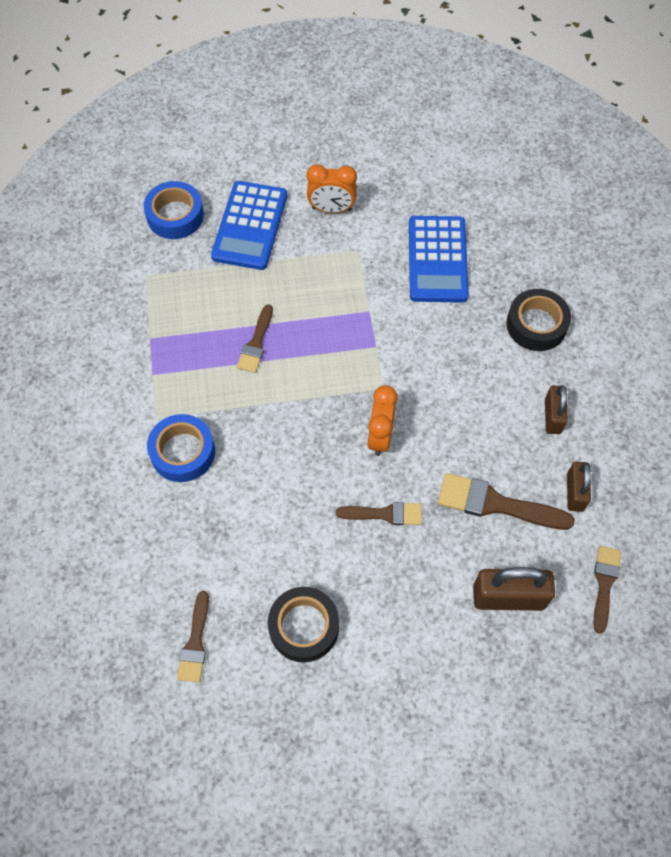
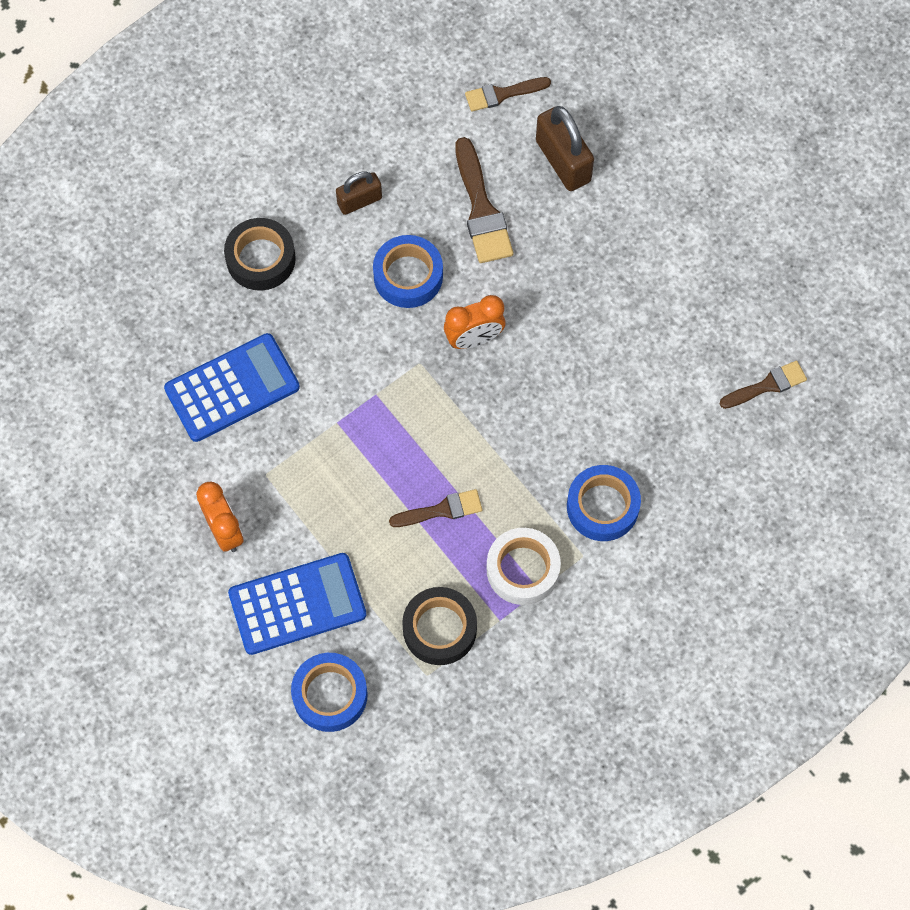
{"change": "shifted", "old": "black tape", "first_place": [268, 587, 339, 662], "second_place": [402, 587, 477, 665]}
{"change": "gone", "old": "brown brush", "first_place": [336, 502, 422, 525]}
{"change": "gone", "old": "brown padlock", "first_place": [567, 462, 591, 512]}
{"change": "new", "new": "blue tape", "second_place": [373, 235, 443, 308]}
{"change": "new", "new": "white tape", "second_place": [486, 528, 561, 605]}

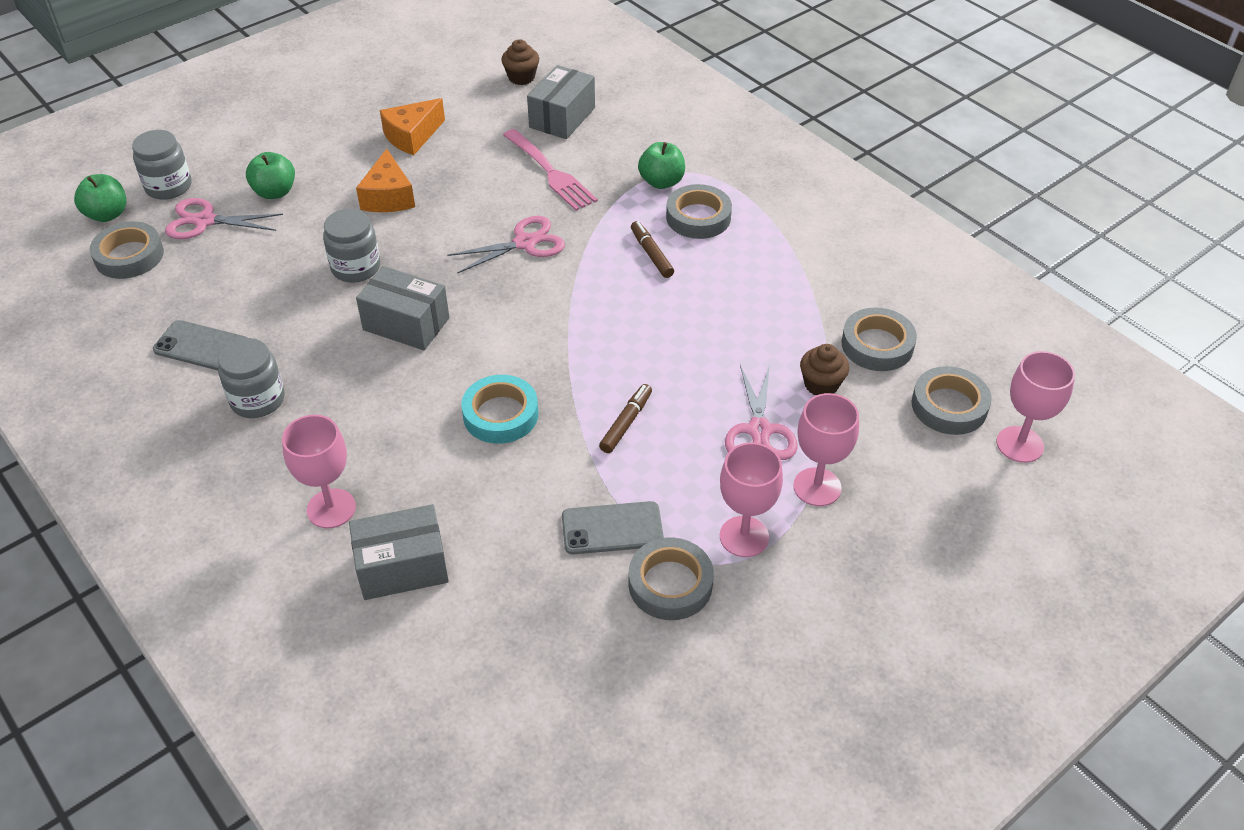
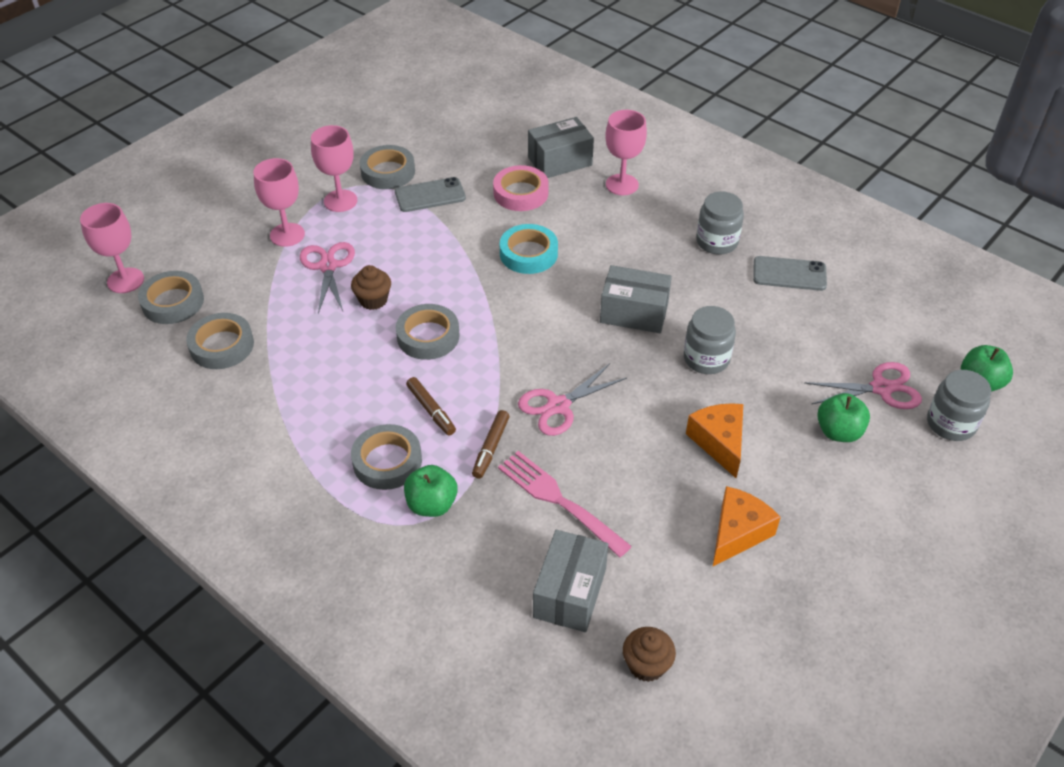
{"change": "shifted", "old": "grey tape", "first_place": [90, 222, 164, 279], "second_place": [396, 304, 459, 360]}
{"change": "shifted", "old": "brown marker", "first_place": [599, 384, 652, 453], "second_place": [472, 410, 510, 479]}
{"change": "shifted", "old": "brown cupcake", "first_place": [800, 344, 849, 395], "second_place": [351, 265, 391, 310]}
{"change": "new", "new": "pink tape", "second_place": [493, 165, 549, 211]}

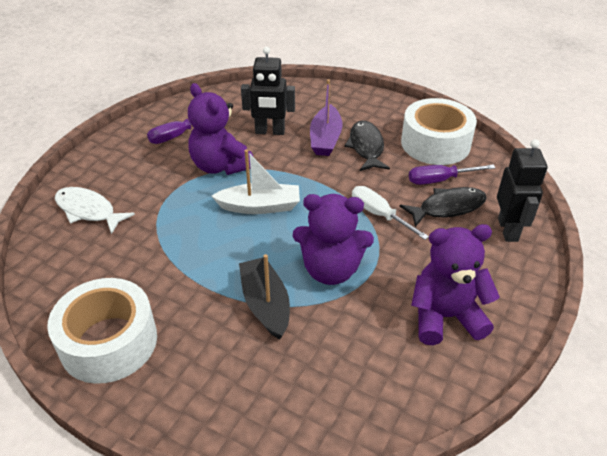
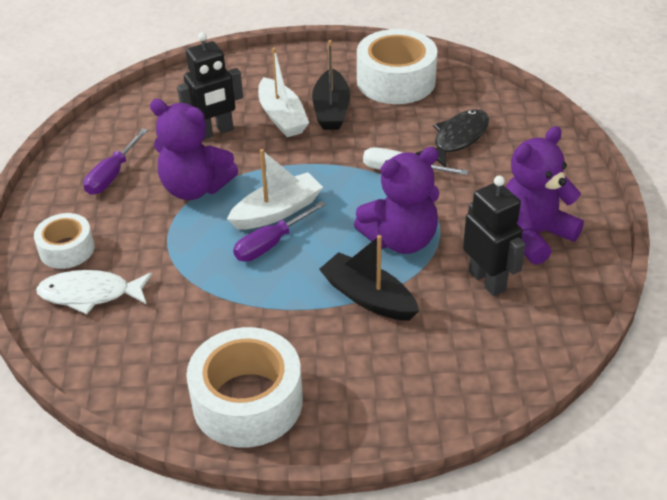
{"change": "repainted", "old": "purple boat", "new": "white boat", "first_place": [310, 79, 343, 156], "second_place": [258, 48, 309, 137]}
{"change": "swapped", "old": "black fish", "new": "black boat", "first_place": [344, 120, 390, 171], "second_place": [312, 40, 350, 130]}
{"change": "shifted", "old": "purple screwdriver", "first_place": [409, 165, 495, 185], "second_place": [233, 201, 326, 262]}
{"change": "shifted", "old": "black robot", "first_place": [497, 139, 547, 242], "second_place": [463, 175, 526, 296]}
{"change": "new", "new": "white tape", "second_place": [34, 213, 95, 269]}

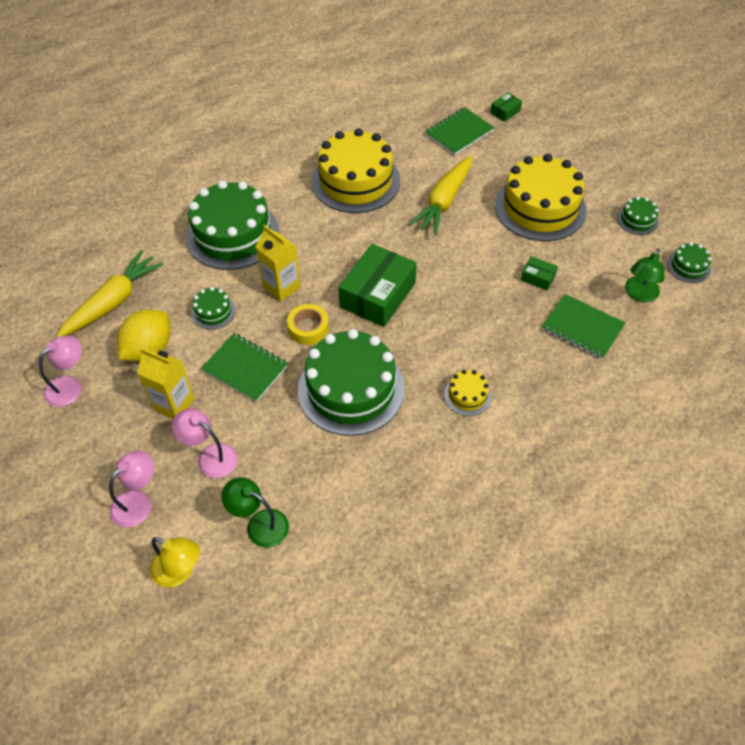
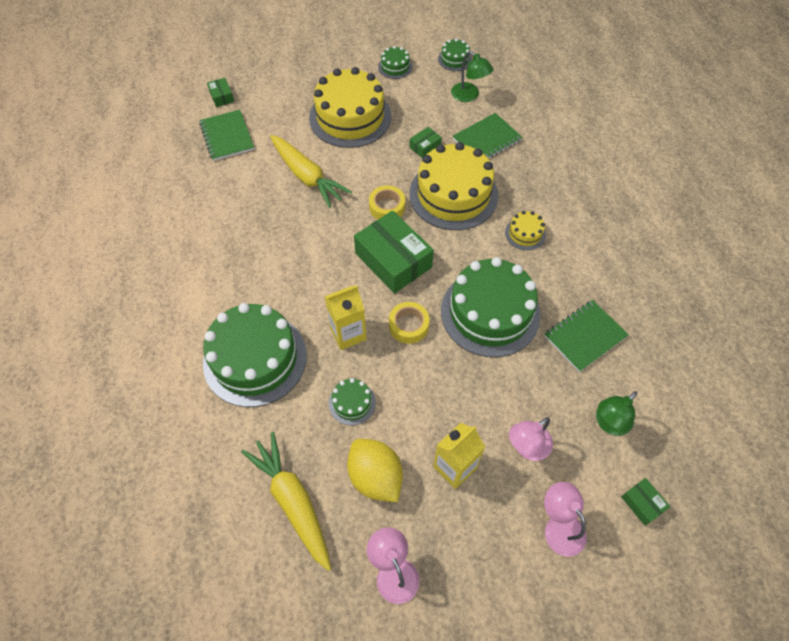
{"change": "swapped", "old": "yellow lamp", "new": "green box", "first_place": [150, 537, 200, 588], "second_place": [621, 478, 670, 525]}
{"change": "shifted", "old": "green notebook", "first_place": [201, 333, 288, 402], "second_place": [544, 300, 629, 372]}
{"change": "shifted", "old": "yellow cake", "first_place": [312, 128, 400, 213], "second_place": [409, 142, 498, 230]}
{"change": "new", "new": "yellow tape", "second_place": [369, 186, 405, 220]}

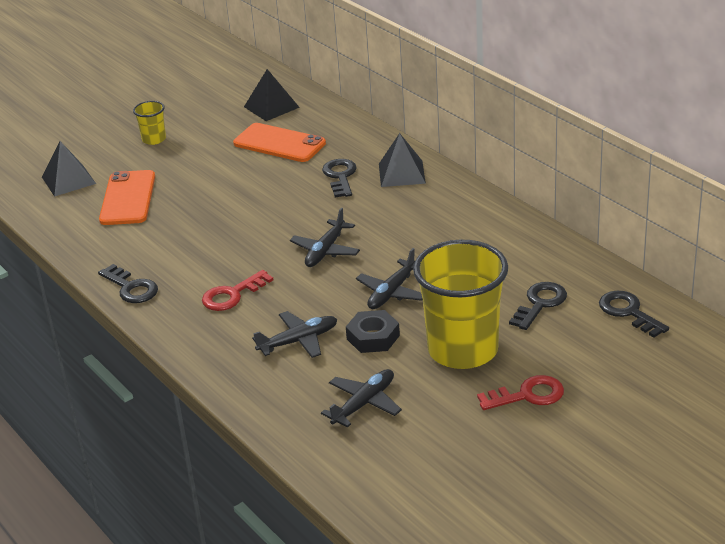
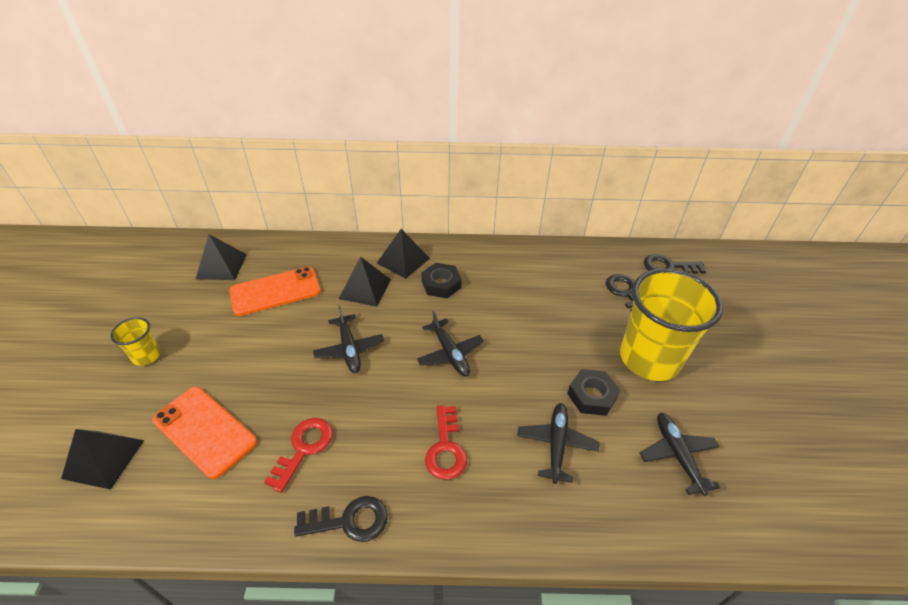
{"change": "swapped", "old": "black key", "new": "black pyramid", "first_place": [322, 159, 357, 197], "second_place": [339, 256, 391, 307]}
{"change": "shifted", "old": "black plane", "first_place": [356, 248, 423, 309], "second_place": [313, 306, 384, 373]}
{"change": "shifted", "old": "red key", "first_place": [477, 375, 564, 410], "second_place": [264, 418, 333, 493]}
{"change": "new", "new": "black nut", "second_place": [421, 263, 462, 298]}

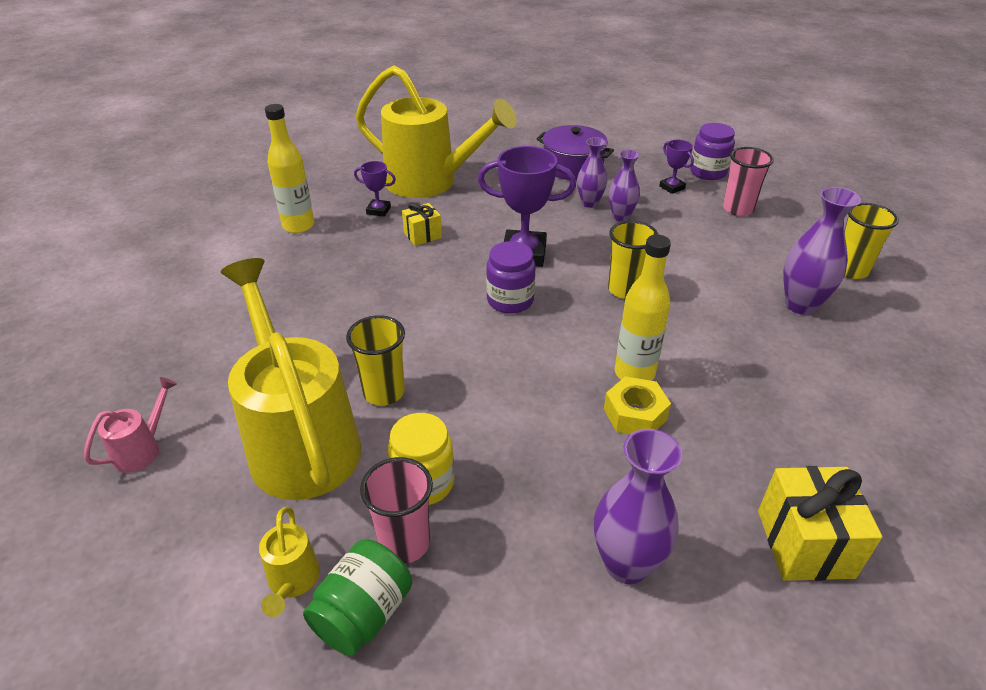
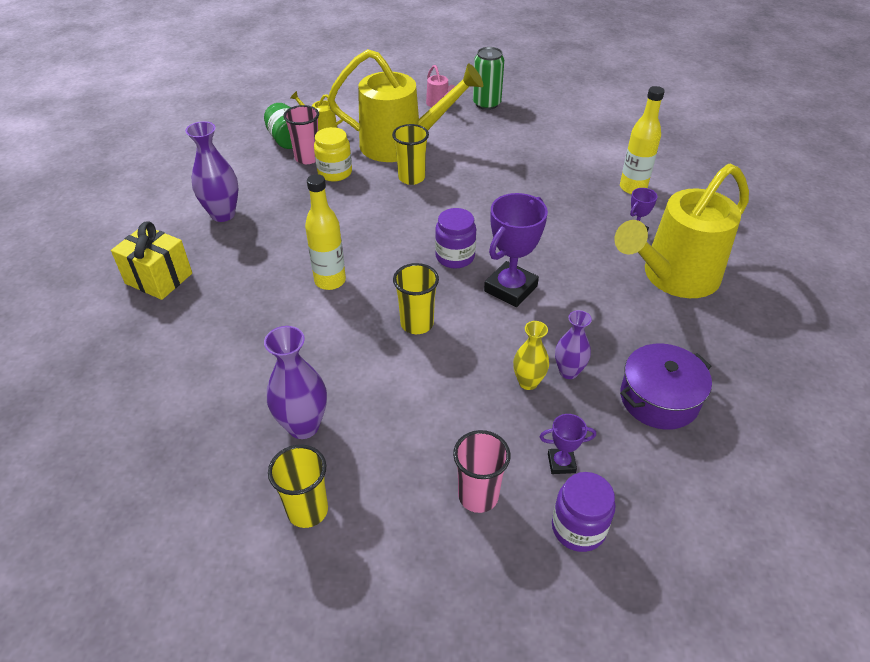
{"change": "gone", "old": "yellow gift", "first_place": [402, 202, 442, 246]}
{"change": "gone", "old": "yellow nut", "first_place": [604, 376, 671, 434]}
{"change": "repainted", "old": "purple vase", "new": "yellow vase", "first_place": [609, 150, 640, 221], "second_place": [513, 321, 549, 390]}
{"change": "new", "new": "green can", "second_place": [473, 47, 504, 110]}

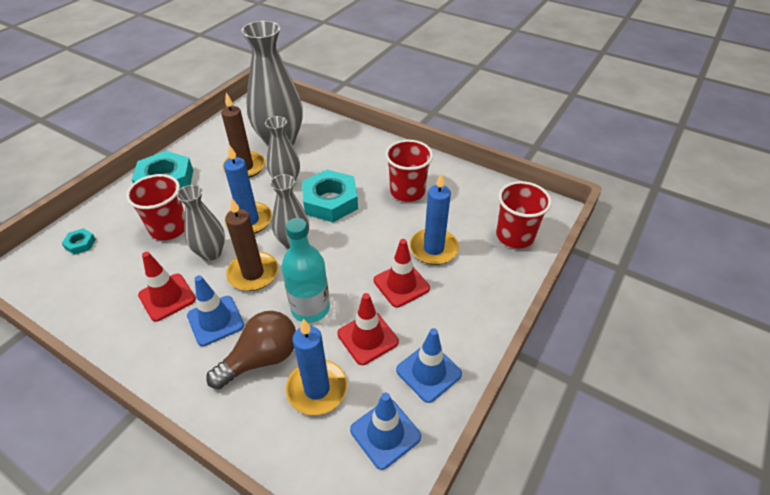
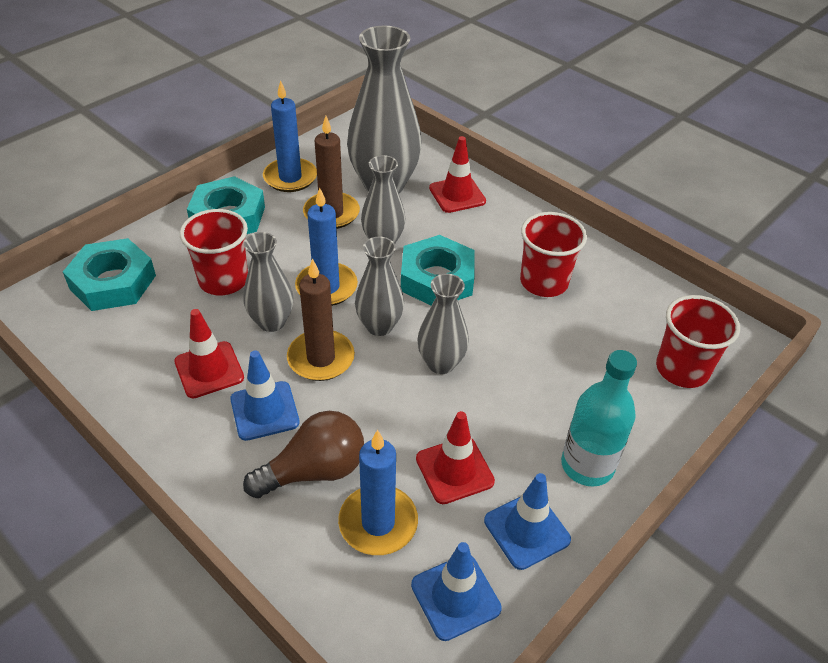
{"change": "scaled", "old": "turquoise nut", "first_place": [62, 228, 96, 255], "second_place": [63, 238, 156, 311], "factor": 2.25}
{"change": "shifted", "old": "turquoise bottle", "first_place": [281, 218, 330, 323], "second_place": [561, 350, 637, 487]}
{"change": "shifted", "old": "red traffic cone", "first_place": [374, 239, 430, 308], "second_place": [429, 136, 486, 213]}
{"change": "shifted", "old": "blue candle", "first_place": [410, 172, 459, 265], "second_place": [263, 80, 317, 192]}
{"change": "new", "new": "grey vase", "second_place": [417, 274, 469, 374]}

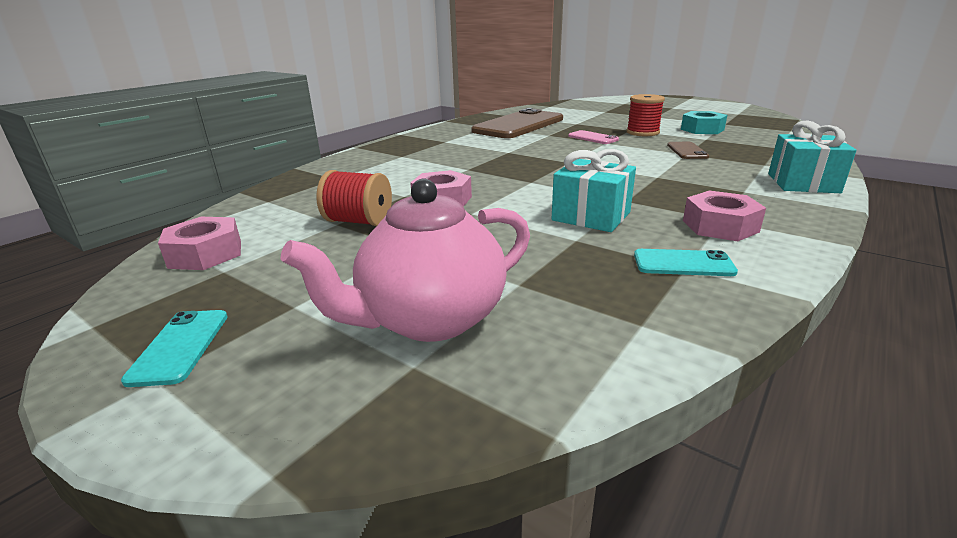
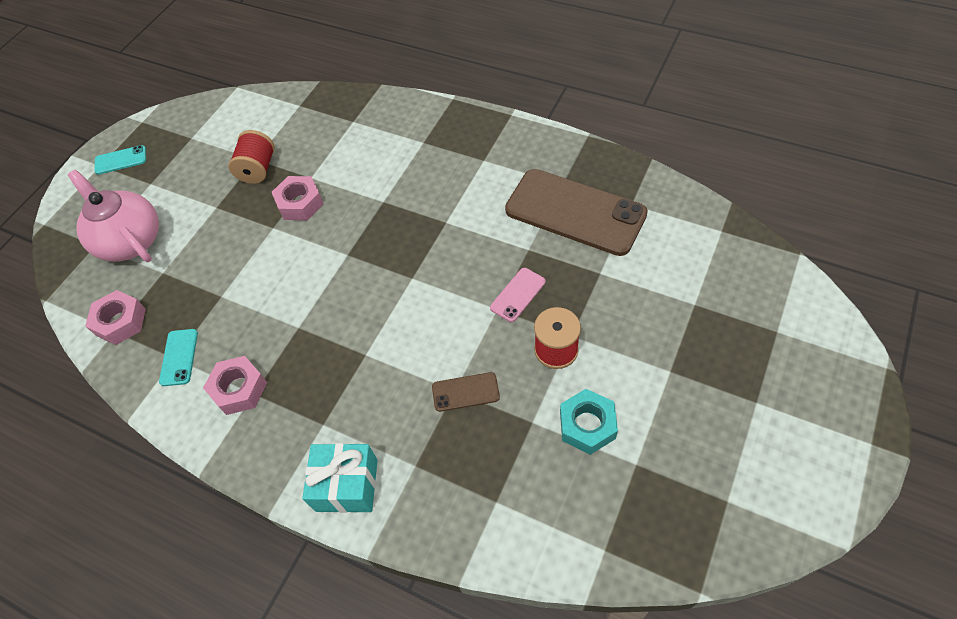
{"change": "shifted", "old": "pink nut", "first_place": [158, 217, 241, 270], "second_place": [85, 290, 146, 345]}
{"change": "gone", "old": "turquoise gift", "first_place": [552, 149, 636, 232]}

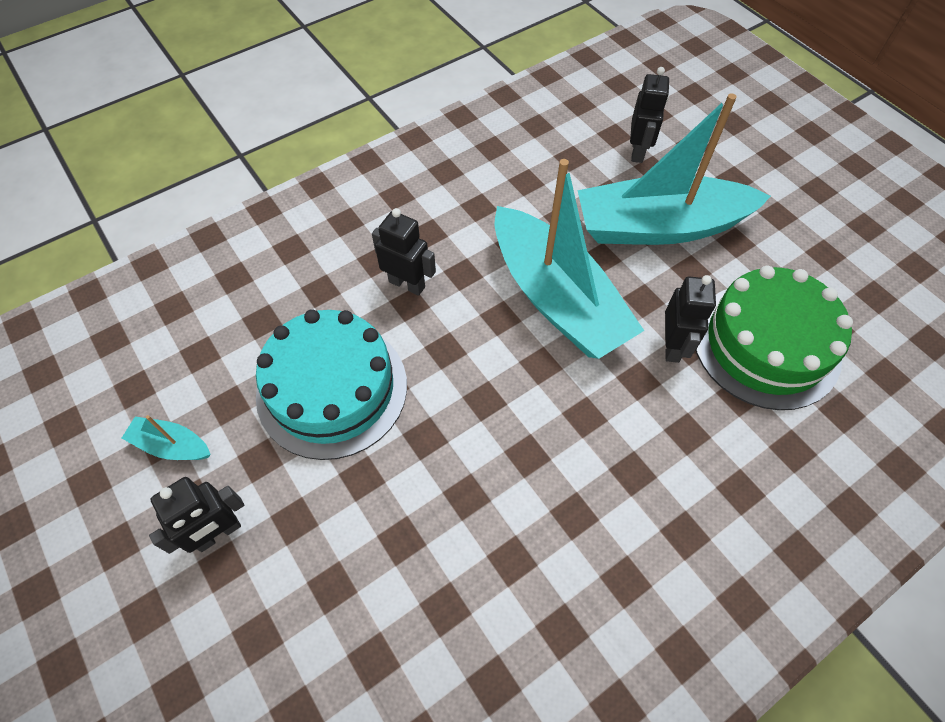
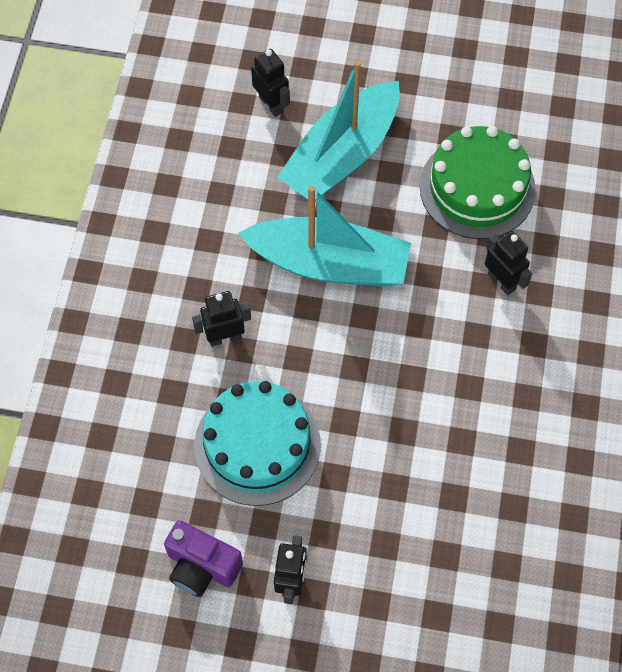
{"change": "swapped", "old": "turquoise boat", "new": "purple camera", "first_place": [122, 415, 211, 460], "second_place": [164, 520, 243, 597]}
{"change": "shifted", "old": "black robot", "first_place": [665, 275, 716, 363], "second_place": [485, 231, 532, 295]}

